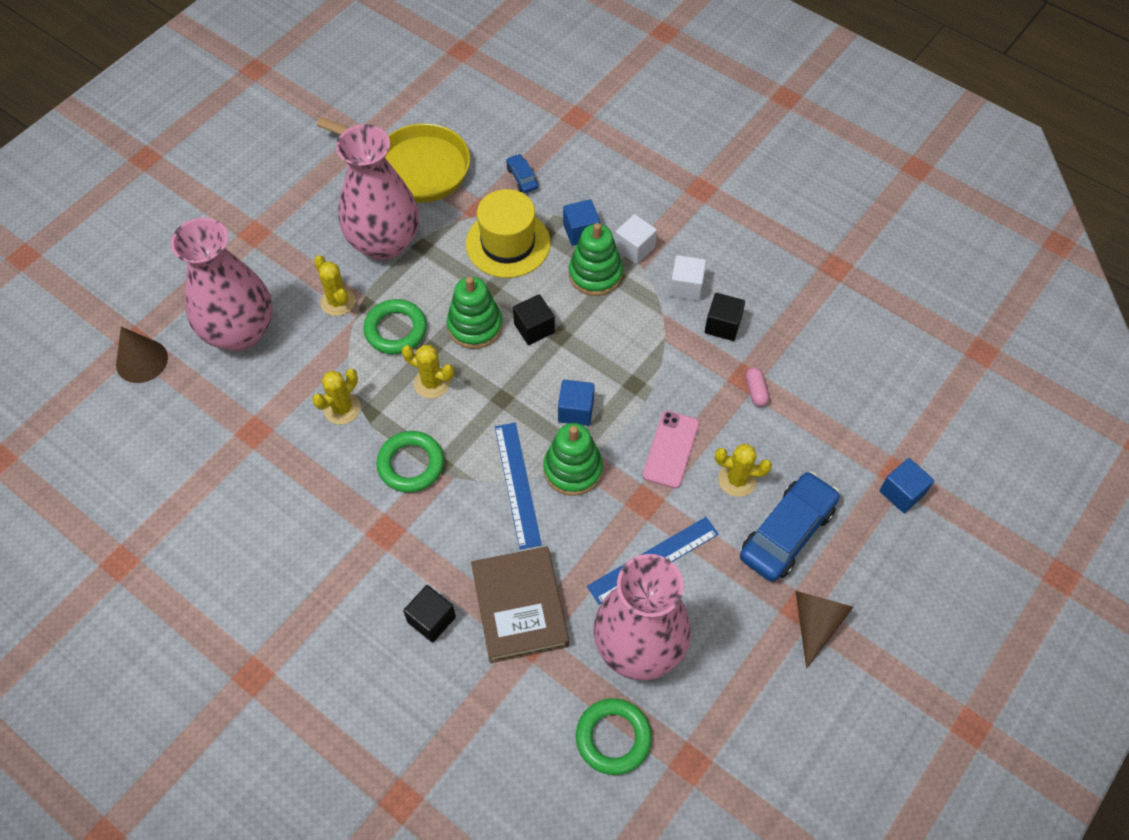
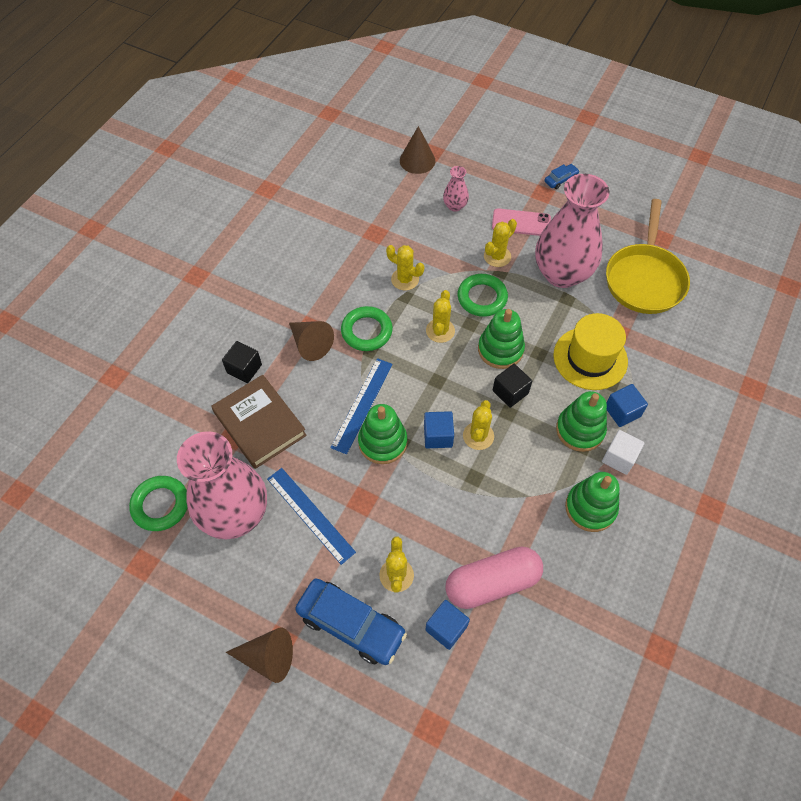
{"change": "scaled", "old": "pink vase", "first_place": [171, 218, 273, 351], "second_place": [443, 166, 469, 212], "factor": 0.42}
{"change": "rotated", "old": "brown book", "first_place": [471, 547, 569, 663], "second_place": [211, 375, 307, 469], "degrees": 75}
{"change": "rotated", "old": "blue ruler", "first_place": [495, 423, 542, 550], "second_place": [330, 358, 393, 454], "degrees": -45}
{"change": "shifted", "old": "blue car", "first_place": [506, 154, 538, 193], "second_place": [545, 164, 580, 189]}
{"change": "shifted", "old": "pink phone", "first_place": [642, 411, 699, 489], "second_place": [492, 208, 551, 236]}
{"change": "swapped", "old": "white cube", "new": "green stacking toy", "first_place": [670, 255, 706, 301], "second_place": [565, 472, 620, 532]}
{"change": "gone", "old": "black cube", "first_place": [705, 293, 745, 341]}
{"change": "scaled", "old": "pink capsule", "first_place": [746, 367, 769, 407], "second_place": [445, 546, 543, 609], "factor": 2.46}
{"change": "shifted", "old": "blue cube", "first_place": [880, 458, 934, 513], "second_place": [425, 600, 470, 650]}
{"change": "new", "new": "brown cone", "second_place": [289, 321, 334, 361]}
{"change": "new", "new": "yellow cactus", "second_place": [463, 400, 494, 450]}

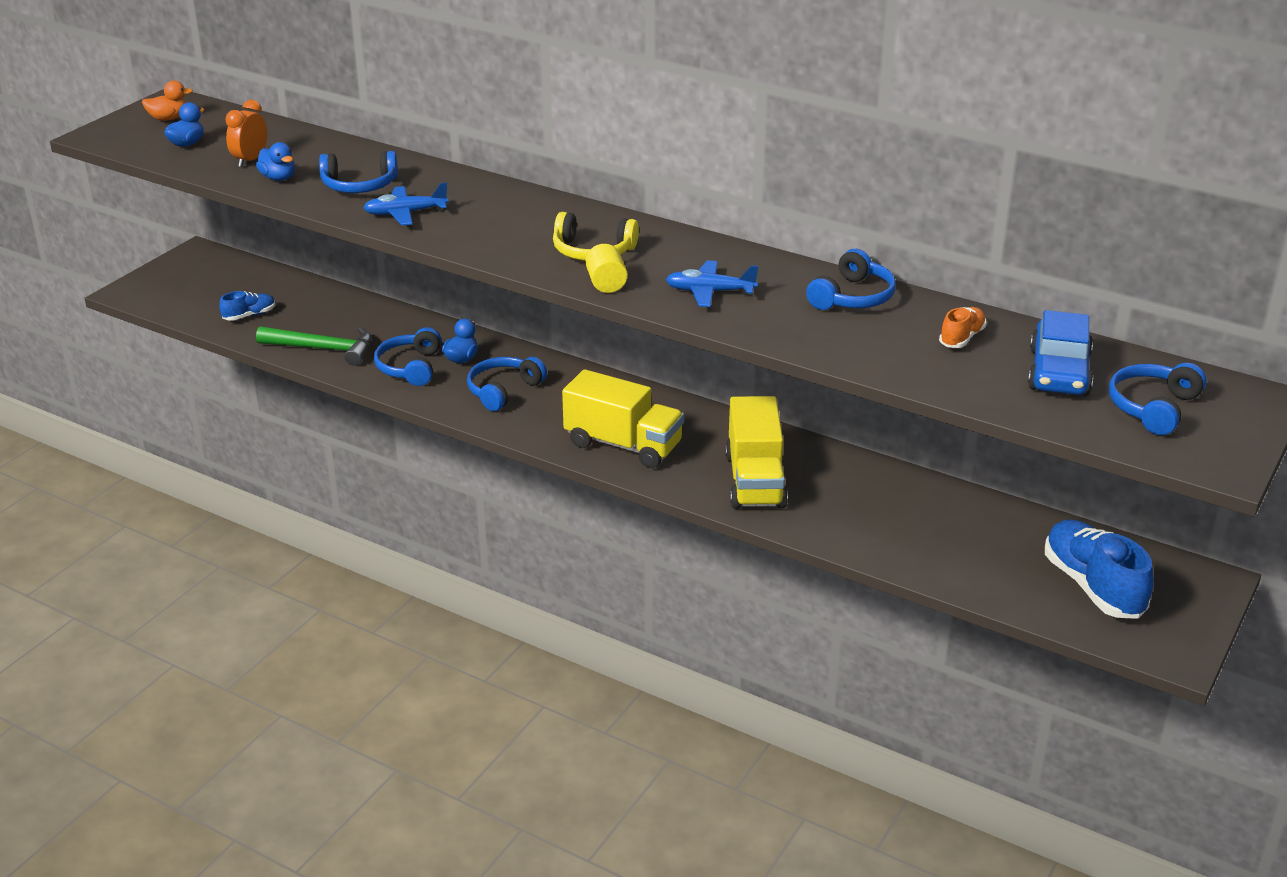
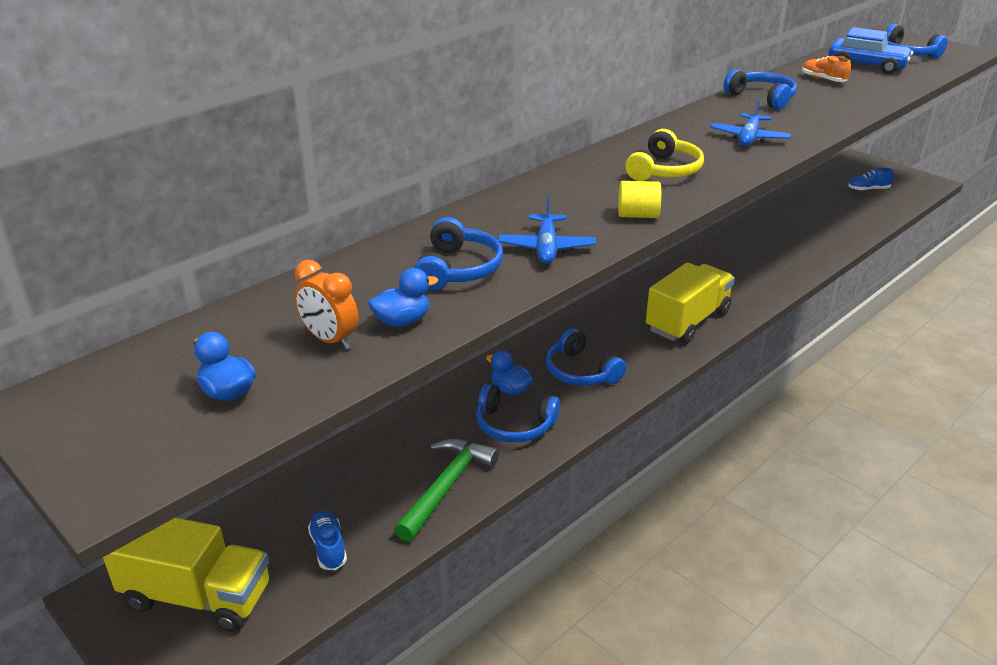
{"change": "gone", "old": "orange duck", "first_place": [142, 80, 193, 121]}
{"change": "shifted", "old": "yellow cylinder", "first_place": [585, 244, 627, 293], "second_place": [618, 181, 661, 218]}
{"change": "shifted", "old": "yellow truck", "first_place": [725, 396, 788, 509], "second_place": [103, 517, 269, 632]}
{"change": "scaled", "old": "blue shoe", "first_place": [1045, 519, 1154, 619], "second_place": [848, 168, 894, 191], "factor": 0.5}

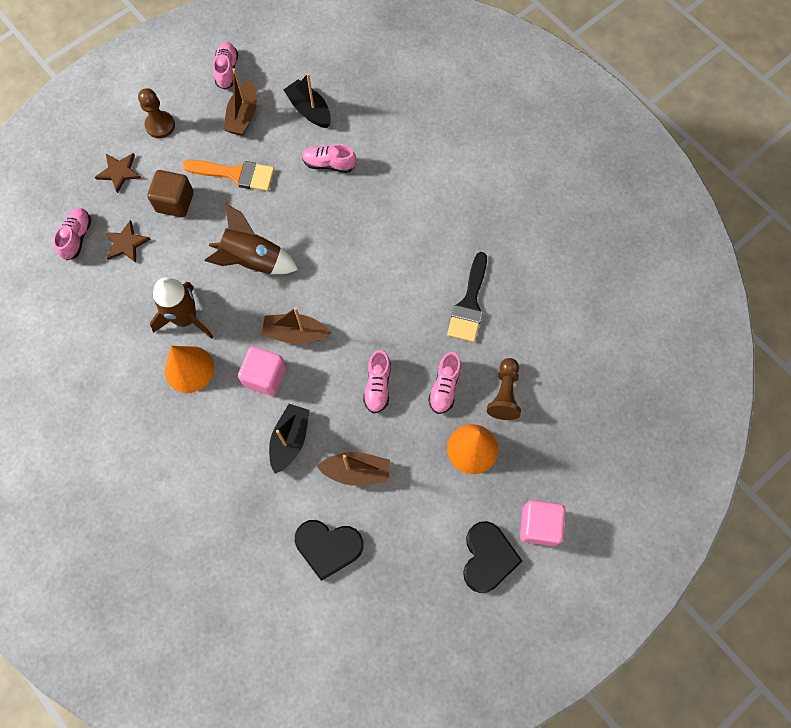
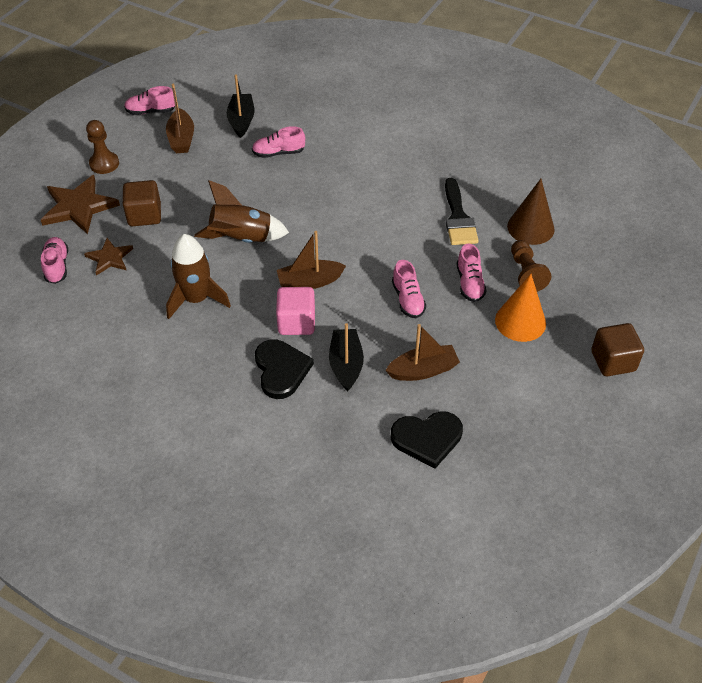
{"change": "scaled", "old": "brown star", "first_place": [95, 153, 141, 193], "second_place": [41, 175, 120, 234], "factor": 1.69}
{"change": "gone", "old": "orange cone", "first_place": [165, 346, 214, 393]}
{"change": "gone", "old": "orange brush", "first_place": [182, 160, 274, 191]}
{"change": "rotated", "old": "pink shoe", "first_place": [213, 42, 238, 89], "second_place": [124, 86, 175, 115], "degrees": -75}
{"change": "rotated", "old": "black boat", "first_place": [283, 73, 331, 128], "second_place": [227, 75, 254, 138], "degrees": 60}
{"change": "shifted", "old": "black heart", "first_place": [463, 521, 522, 593], "second_place": [255, 339, 314, 399]}
{"change": "repainted", "old": "pink cube", "new": "brown cube", "first_place": [520, 500, 566, 546], "second_place": [591, 323, 644, 376]}
{"change": "new", "new": "brown cone", "second_place": [507, 179, 555, 245]}

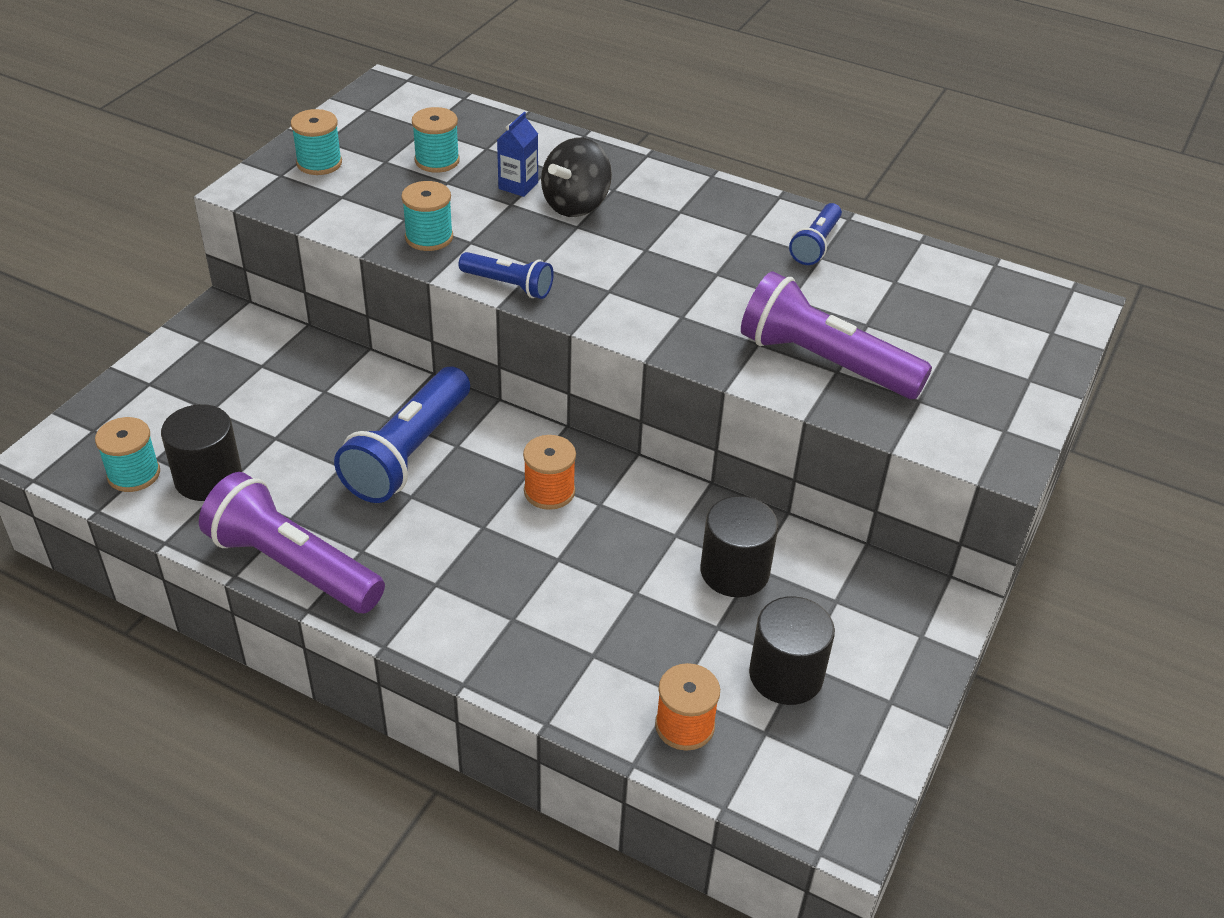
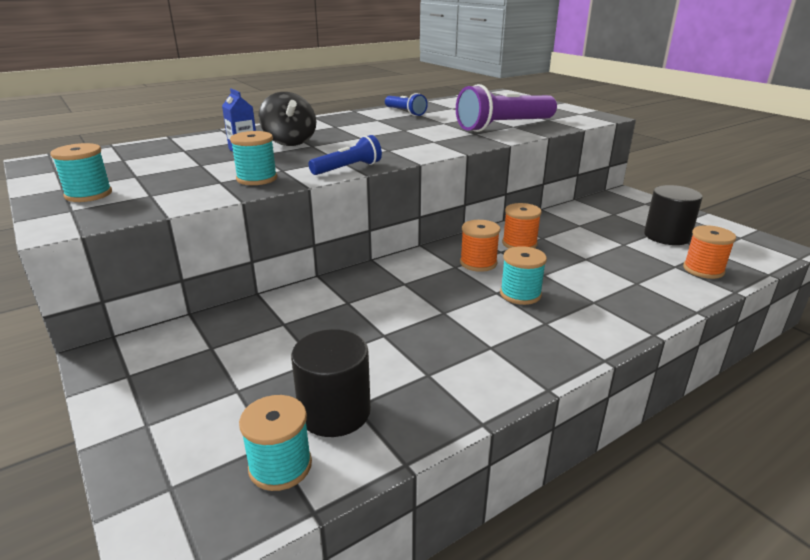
{"change": "gone", "old": "purple flashlight", "first_place": [199, 472, 385, 613]}
{"change": "gone", "old": "blue flashlight", "first_place": [334, 367, 470, 503]}
{"change": "shifted", "old": "turquoise spool", "first_place": [412, 107, 460, 173], "second_place": [500, 246, 547, 305]}
{"change": "gone", "old": "black cylinder", "first_place": [700, 496, 778, 597]}
{"change": "new", "new": "orange spool", "second_place": [502, 203, 542, 248]}

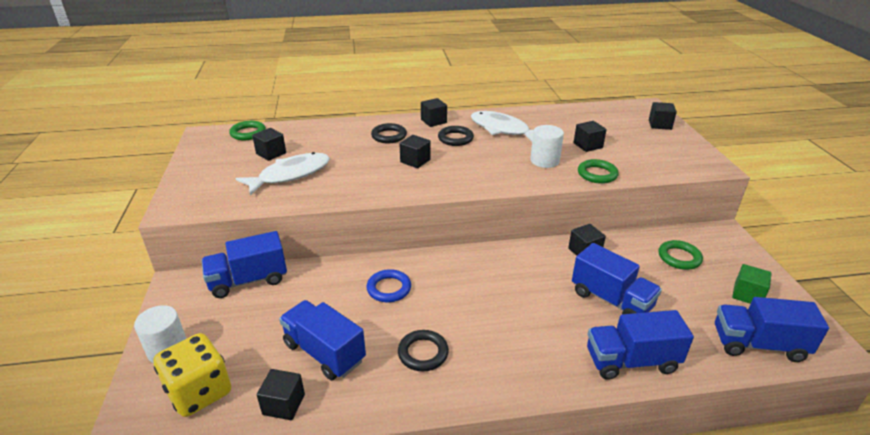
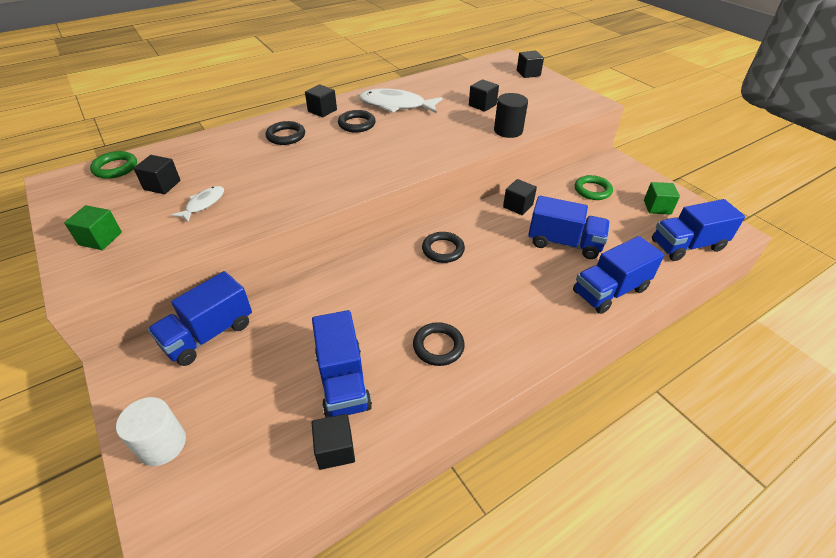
{"change": "gone", "old": "yellow dice", "first_place": [153, 333, 231, 417]}
{"change": "scaled", "old": "white fish", "first_place": [236, 152, 330, 195], "second_place": [172, 186, 224, 222], "factor": 0.54}
{"change": "rotated", "old": "blue truck", "first_place": [279, 300, 366, 380], "second_place": [312, 310, 372, 418], "degrees": -120}
{"change": "gone", "old": "blue ring", "first_place": [366, 269, 411, 302]}
{"change": "gone", "old": "black cube", "first_place": [400, 135, 431, 168]}
{"change": "gone", "old": "white cylinder", "first_place": [530, 125, 564, 168]}
{"change": "swapped", "old": "green ring", "new": "black cylinder", "first_place": [578, 159, 619, 184], "second_place": [494, 93, 528, 138]}
{"change": "new", "new": "green cube", "second_place": [64, 205, 122, 250]}
{"change": "new", "new": "black ring", "second_place": [422, 232, 465, 263]}

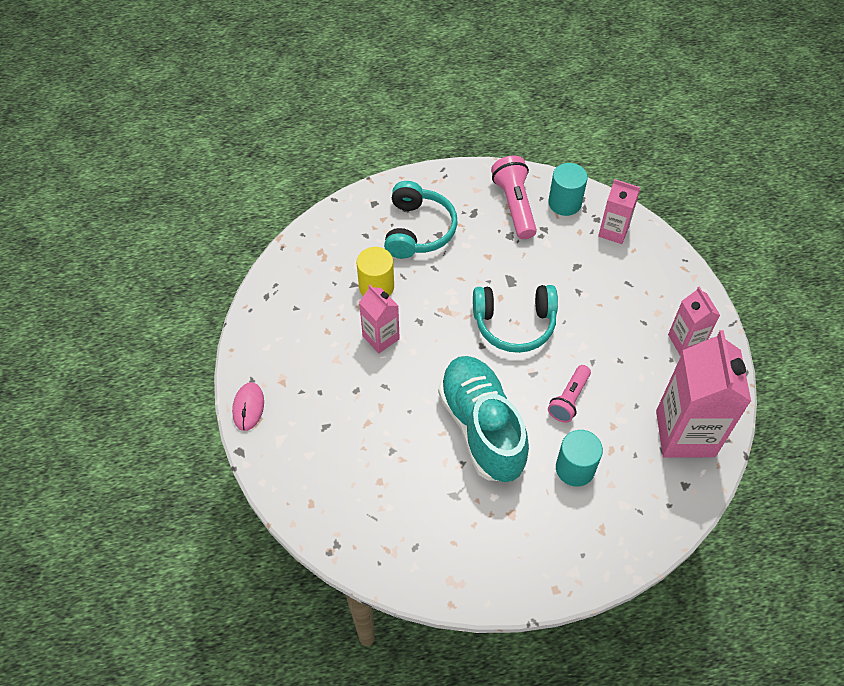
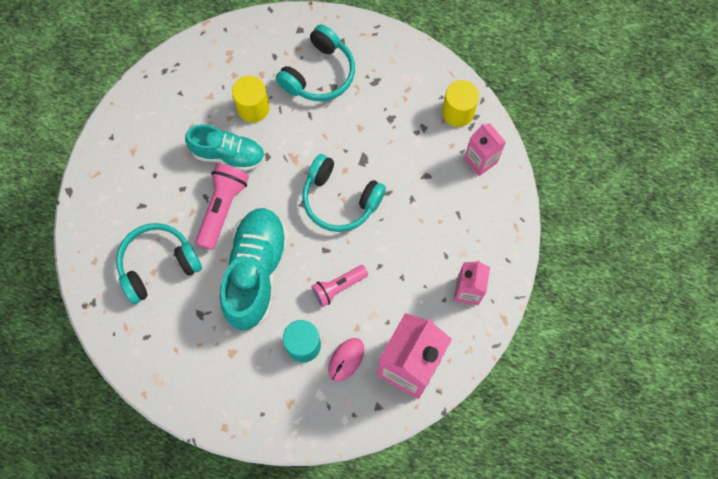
{"change": "shifted", "old": "pink mouse", "first_place": [232, 382, 264, 431], "second_place": [328, 338, 364, 382]}
{"change": "swapped", "old": "pink carton", "new": "turquoise shoe", "first_place": [359, 285, 400, 353], "second_place": [185, 124, 265, 171]}
{"change": "shifted", "old": "pink flashlight", "first_place": [491, 155, 537, 239], "second_place": [195, 163, 249, 250]}
{"change": "repainted", "old": "turquoise cylinder", "new": "yellow cylinder", "first_place": [548, 163, 588, 216], "second_place": [442, 80, 479, 127]}
{"change": "new", "new": "turquoise headphones", "second_place": [116, 223, 202, 304]}

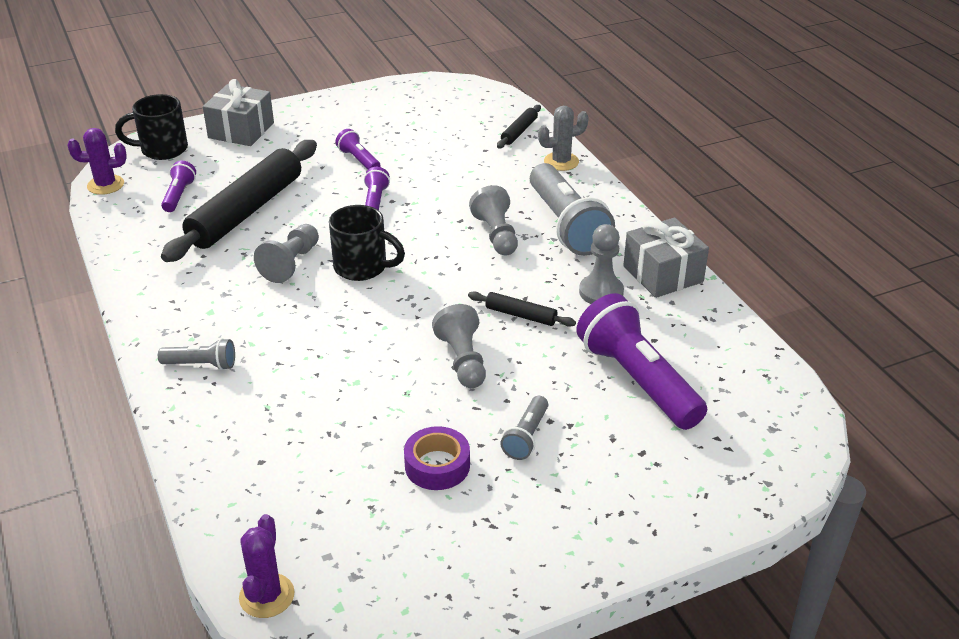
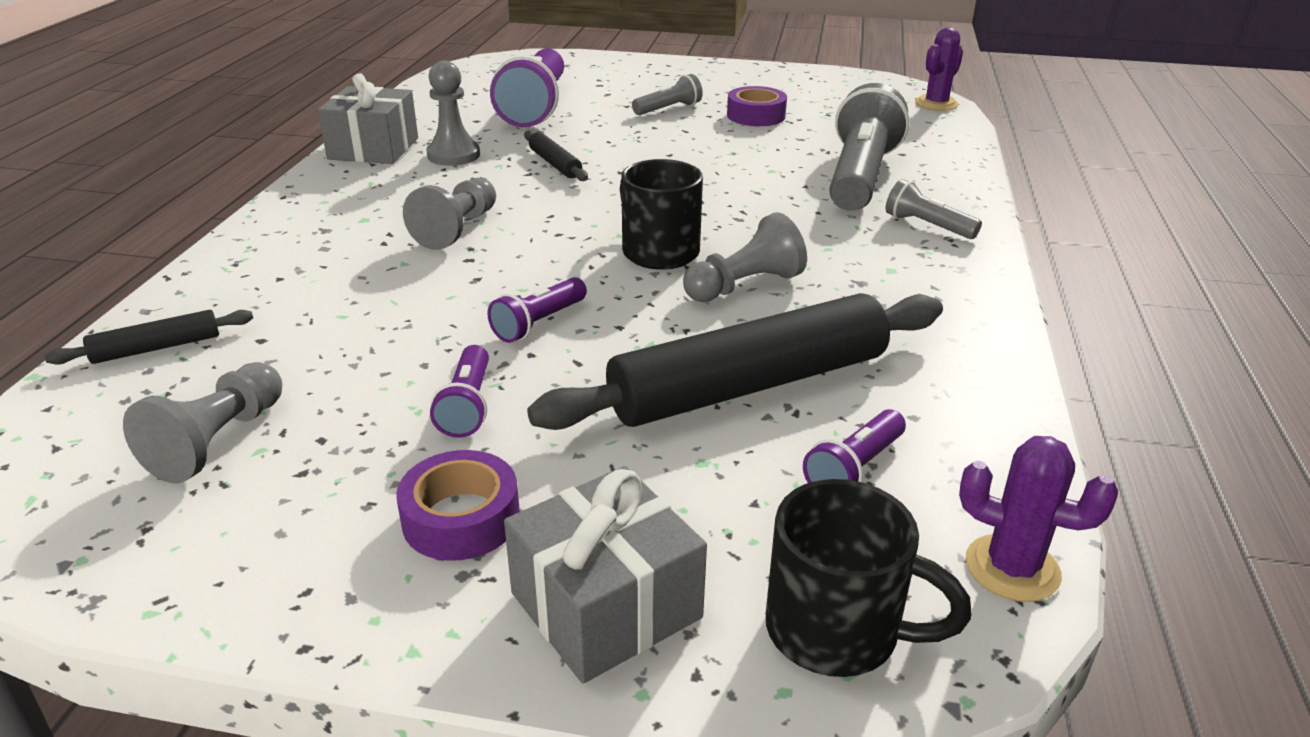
{"change": "shifted", "old": "grey pawn", "first_place": [432, 304, 486, 388], "second_place": [123, 362, 282, 484]}
{"change": "shifted", "old": "grey flashlight", "first_place": [530, 163, 615, 256], "second_place": [830, 83, 909, 211]}
{"change": "gone", "old": "grey cactus", "first_place": [538, 106, 589, 171]}
{"change": "new", "new": "purple tape", "second_place": [396, 450, 520, 561]}

